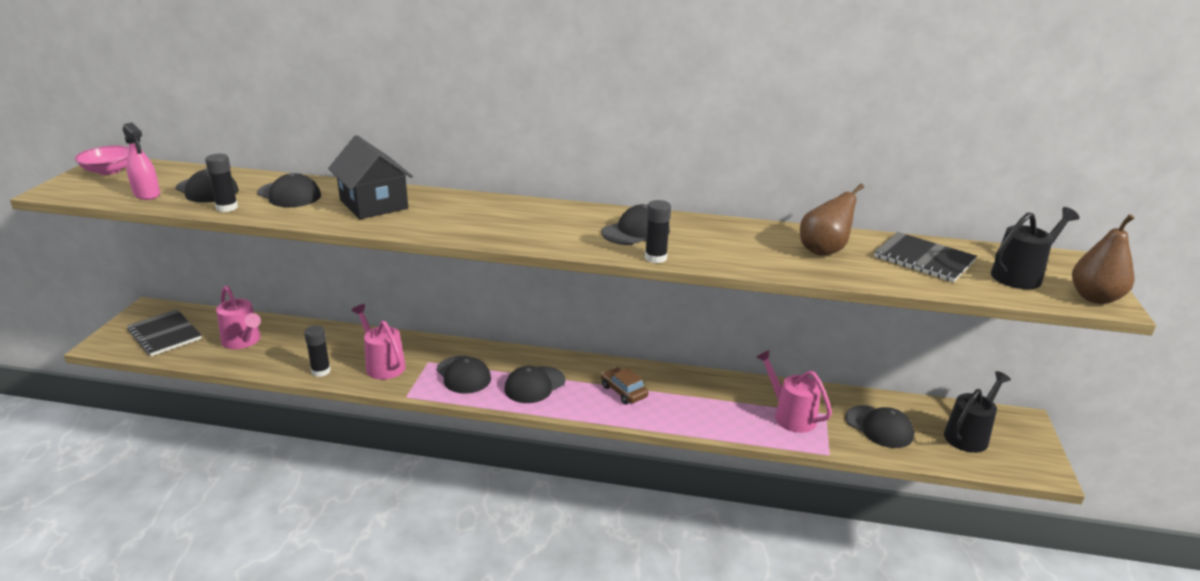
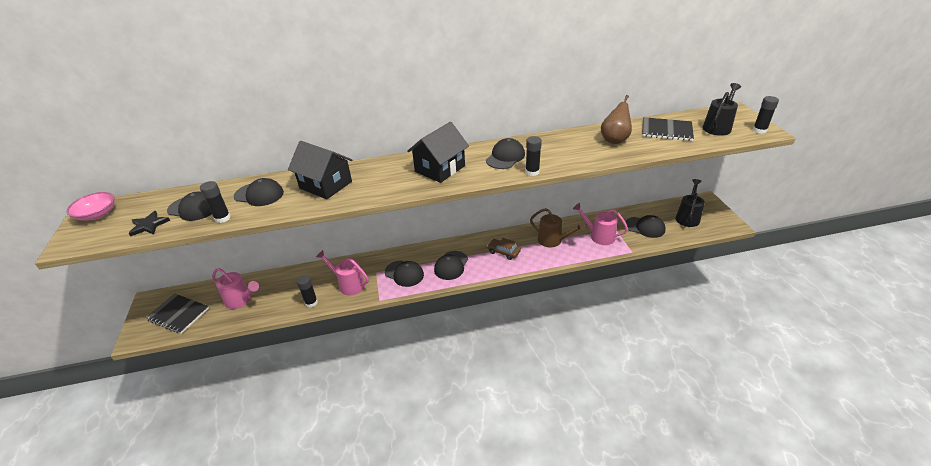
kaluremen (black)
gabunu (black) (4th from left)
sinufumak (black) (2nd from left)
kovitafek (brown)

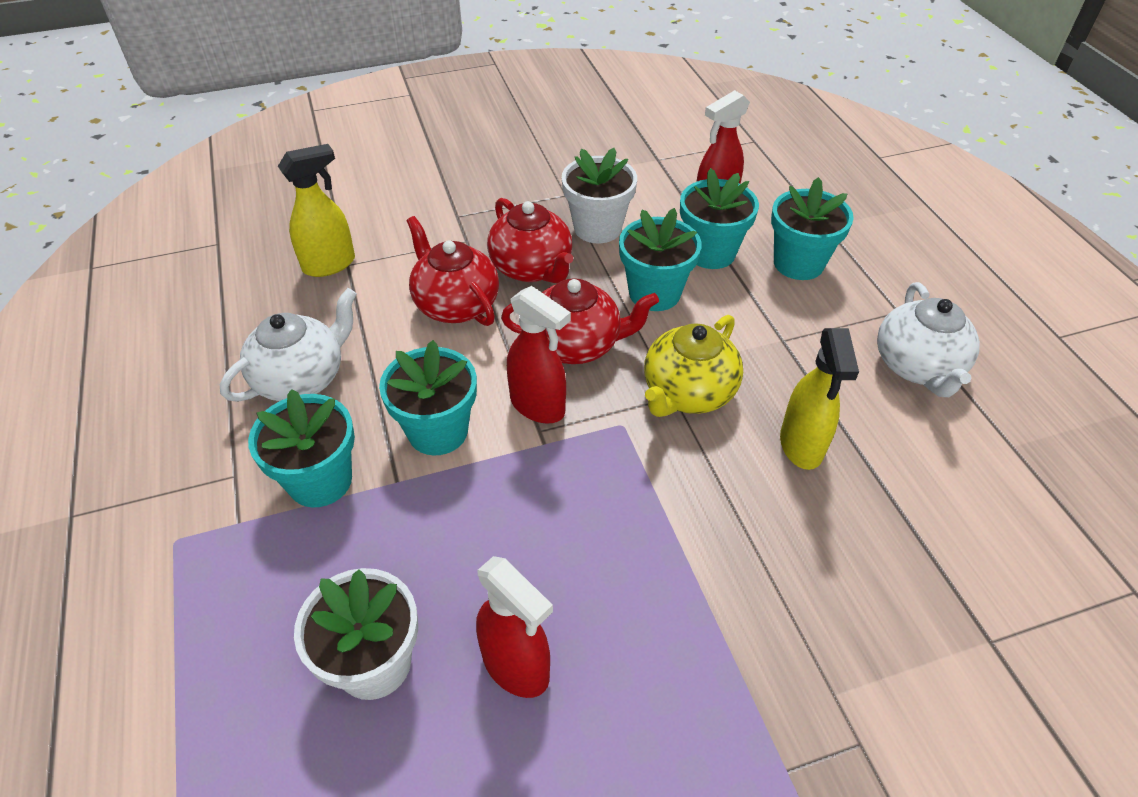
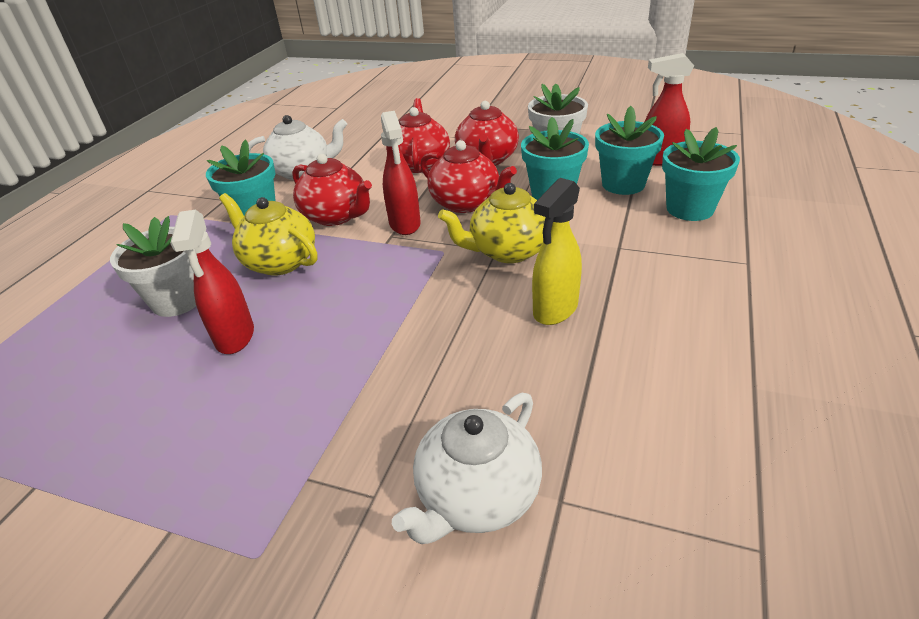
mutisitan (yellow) (1st from left in the first image)
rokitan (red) (1st from left)
rokitan (white) (2nd from left)
rokitan (yellow) (1st from left)

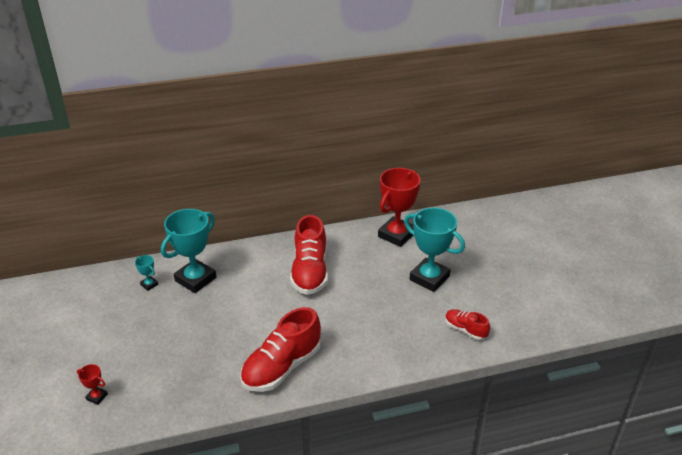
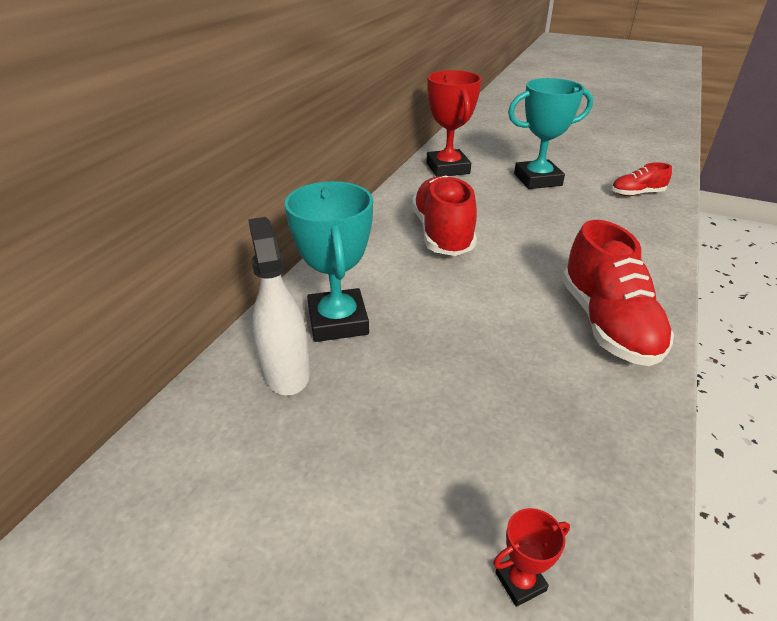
mutisitan (white)
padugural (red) (1st from left)

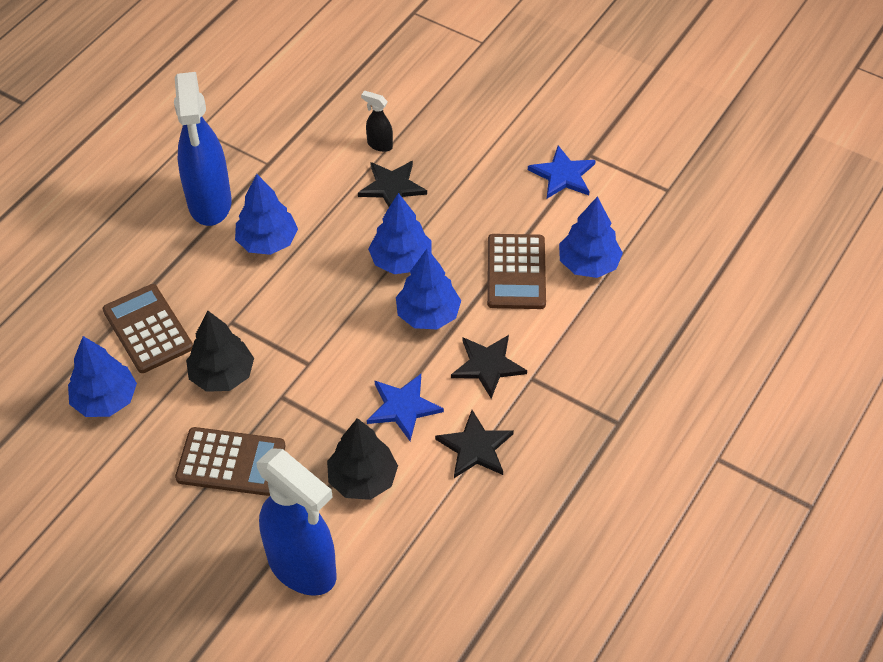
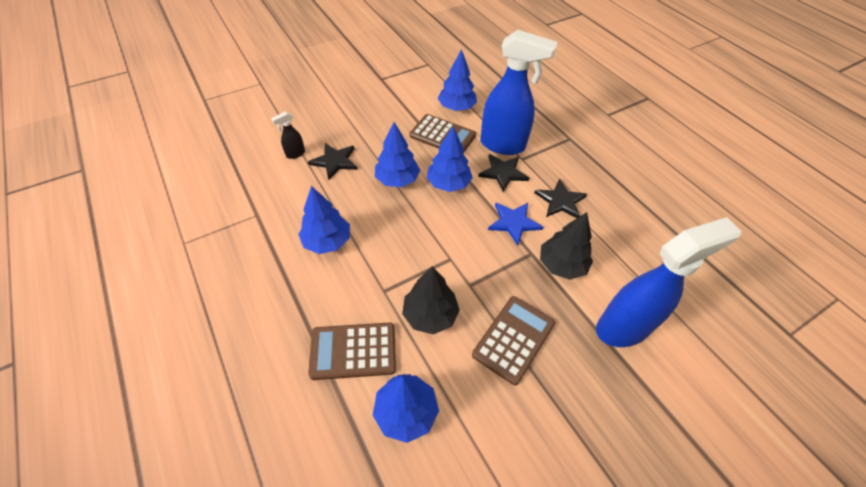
mutisitan (blue) (1st from left)
kaluremen (blue) (2nd from left in the first image)

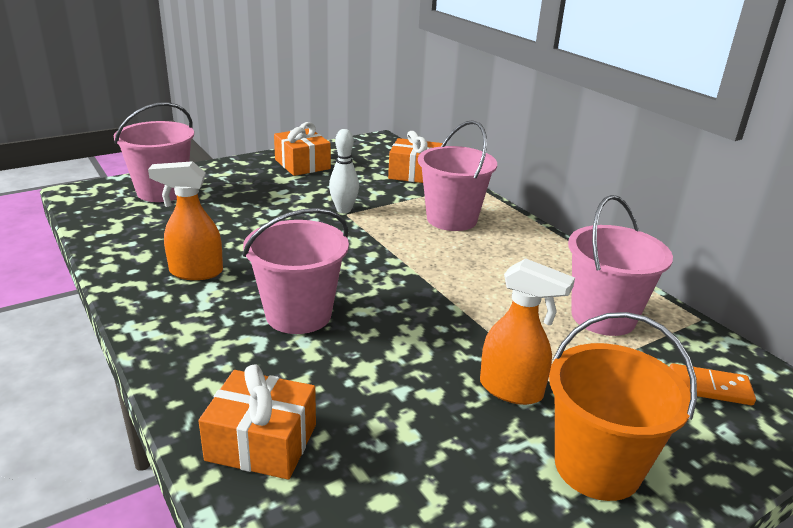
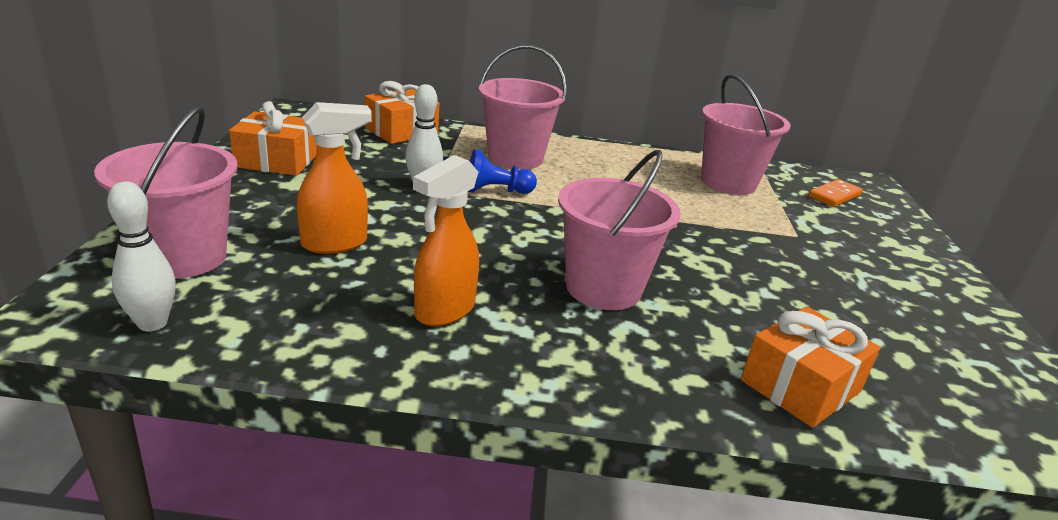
mutisitan (orange) (1st from left)
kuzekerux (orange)
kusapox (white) (1st from left)
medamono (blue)

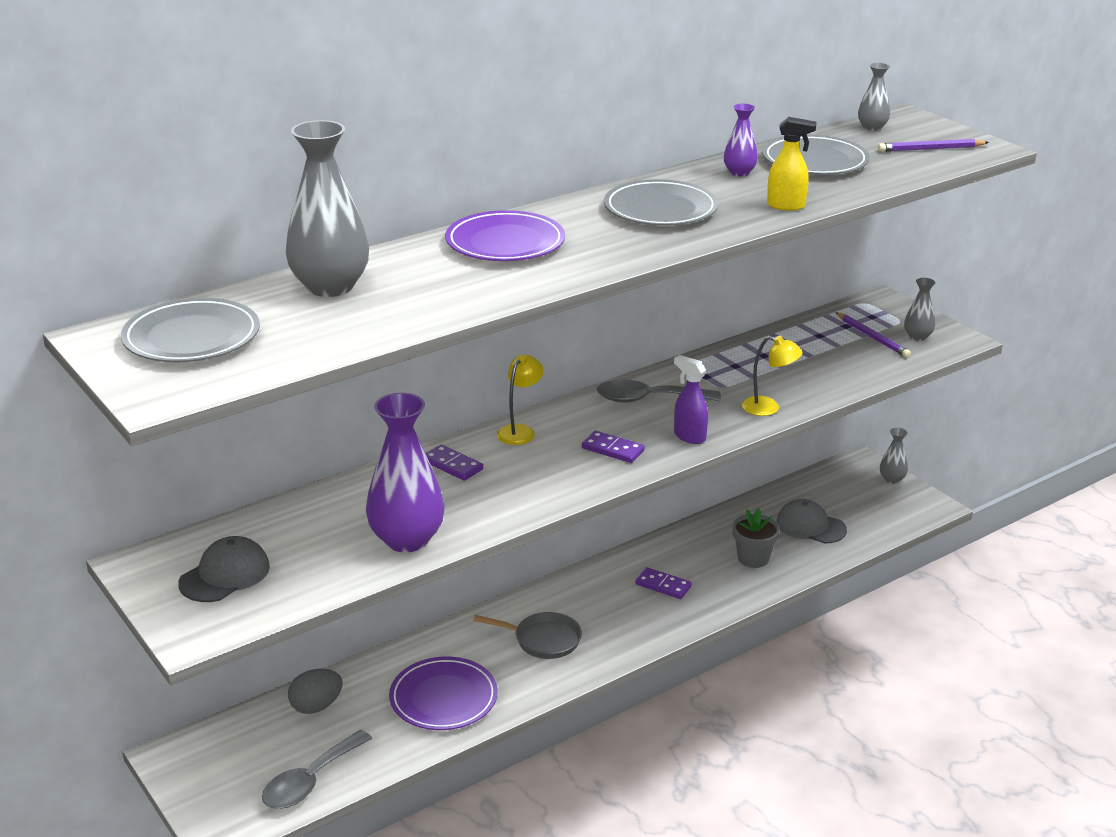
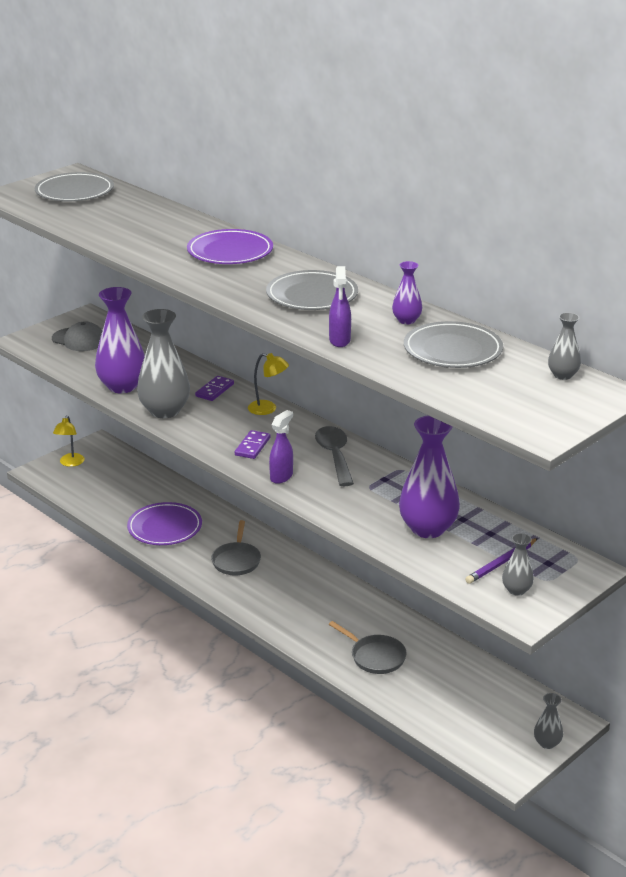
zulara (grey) (1st from left in the first image)
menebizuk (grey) (1st from left)
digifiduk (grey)
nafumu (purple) (3rd from left in the first image)
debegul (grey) (2nd from left)
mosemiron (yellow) (1st from left)
mutisitan (purple) (2nd from left)
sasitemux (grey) (2nd from left in the first image)
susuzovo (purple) (2nd from left in the first image)
menebizuk (purple) (3rd from left)

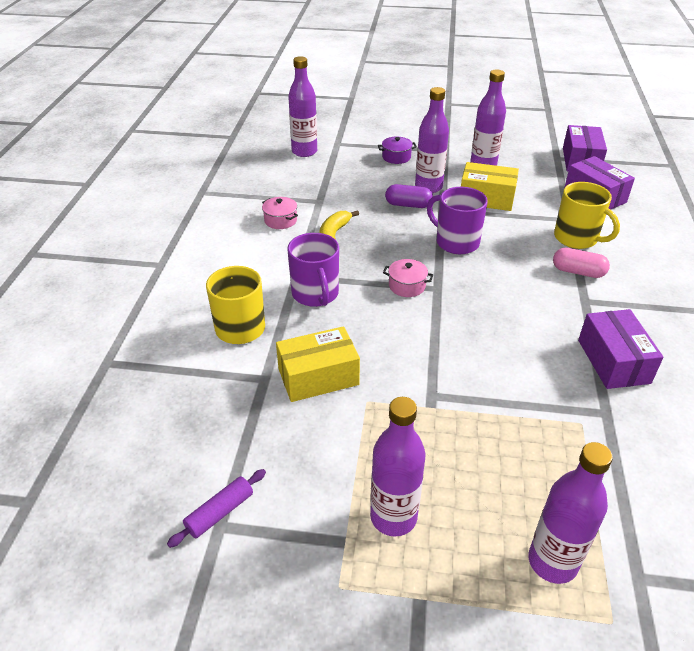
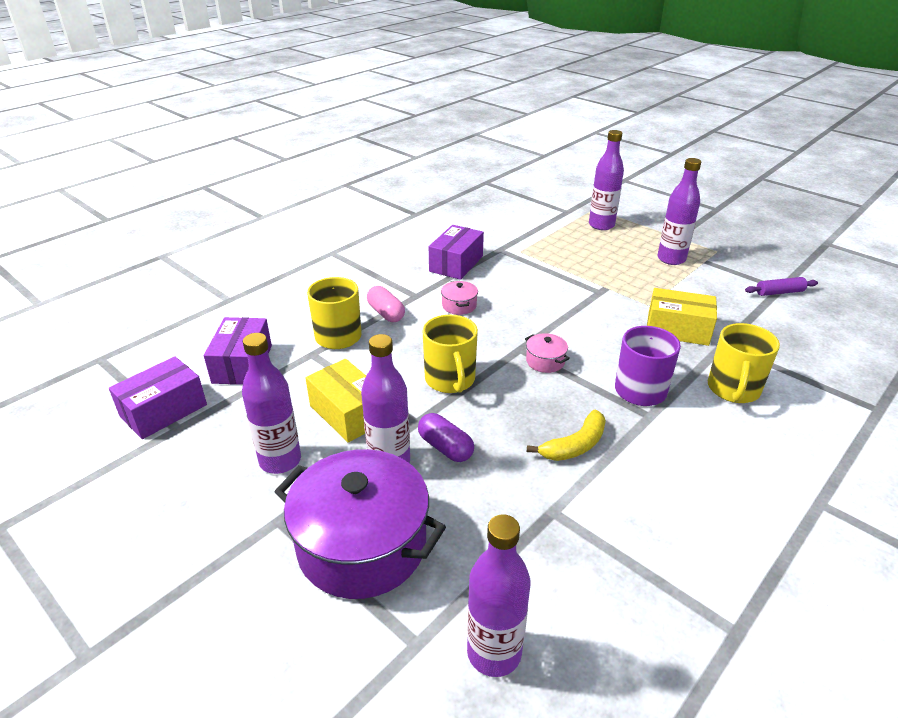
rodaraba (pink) (1st from left)
rodaraba (purple)
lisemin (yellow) (2nd from left)

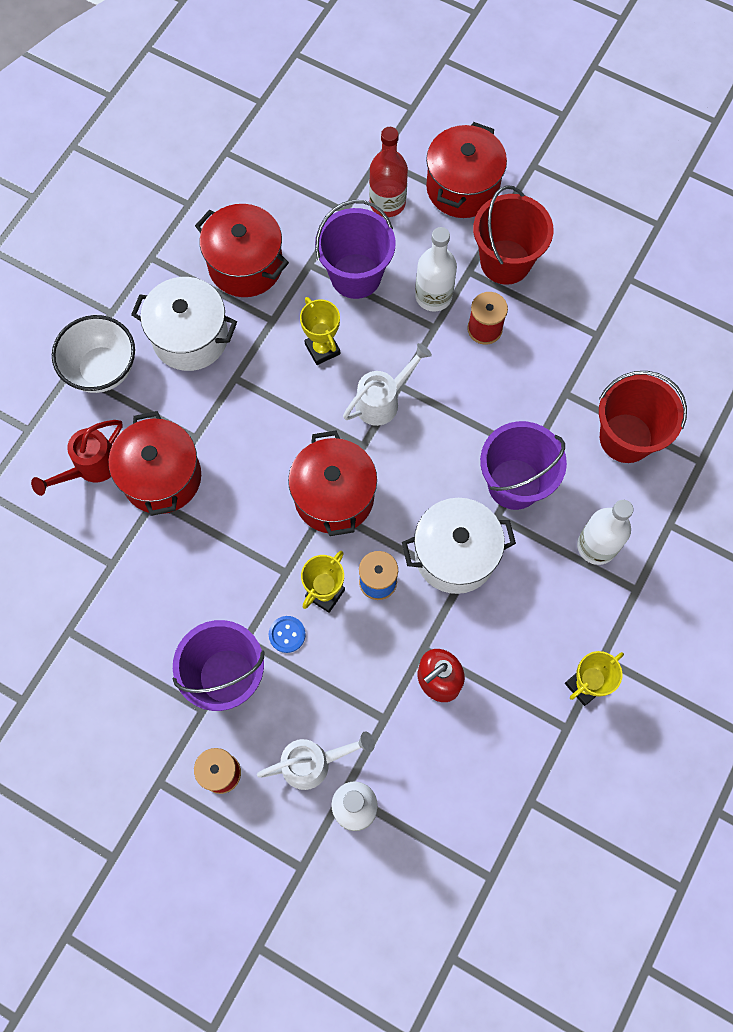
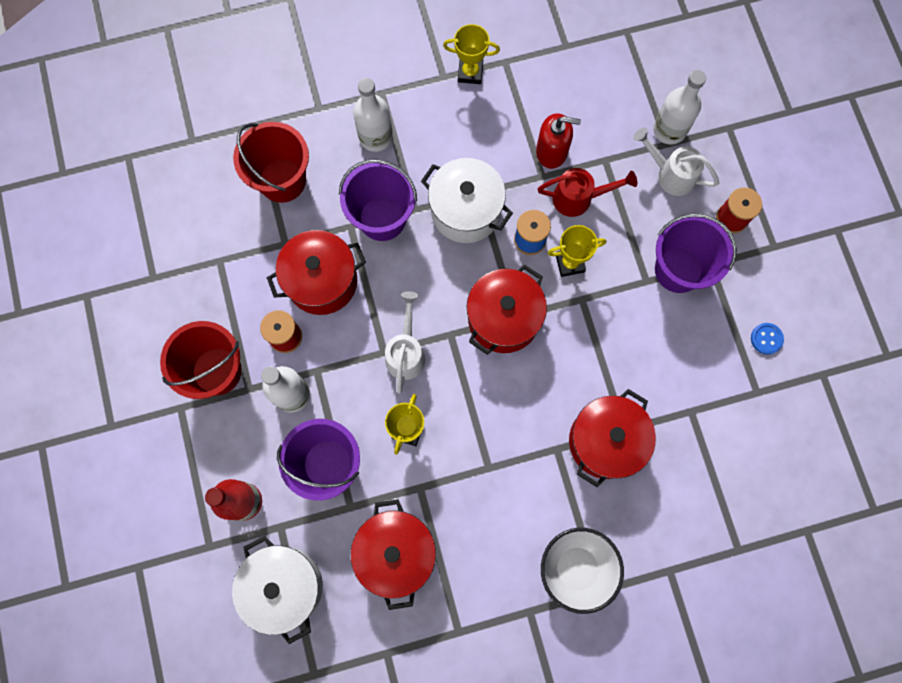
kovitafek (red)
rodaraba (white) (1st from left)
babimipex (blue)
kovitafek (white) (1st from left)
rodaraba (red) (1st from left)

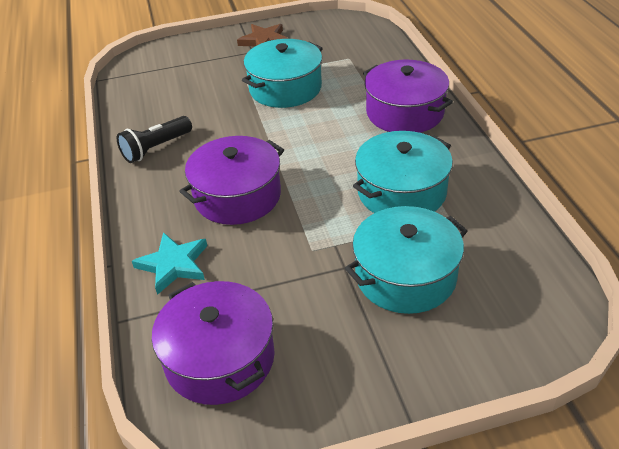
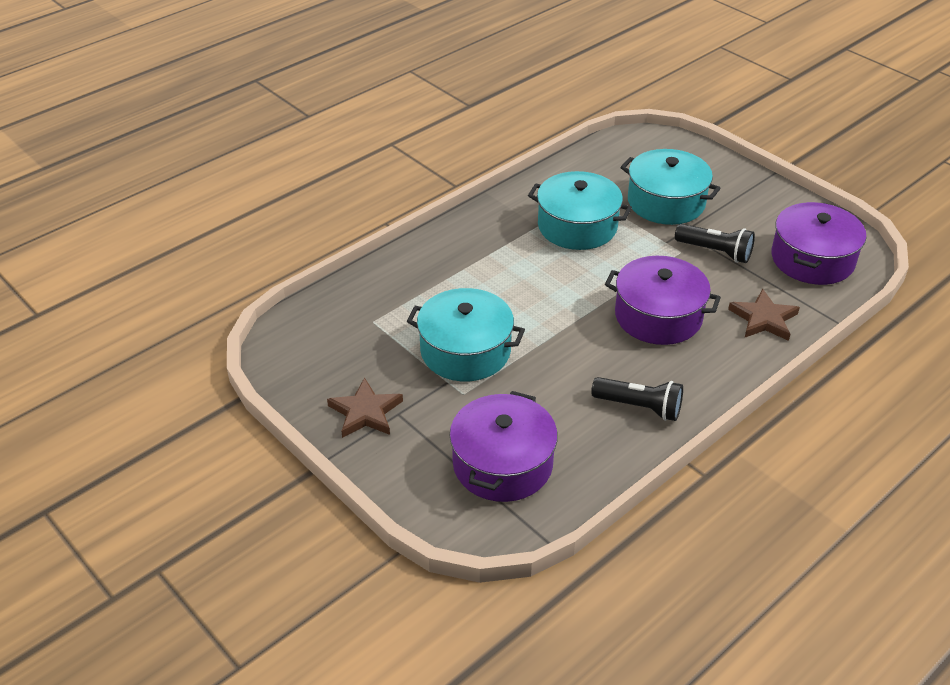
kaluremen (brown) (2nd from left)
rodaraba (purple) (1st from left)
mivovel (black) (2nd from left)

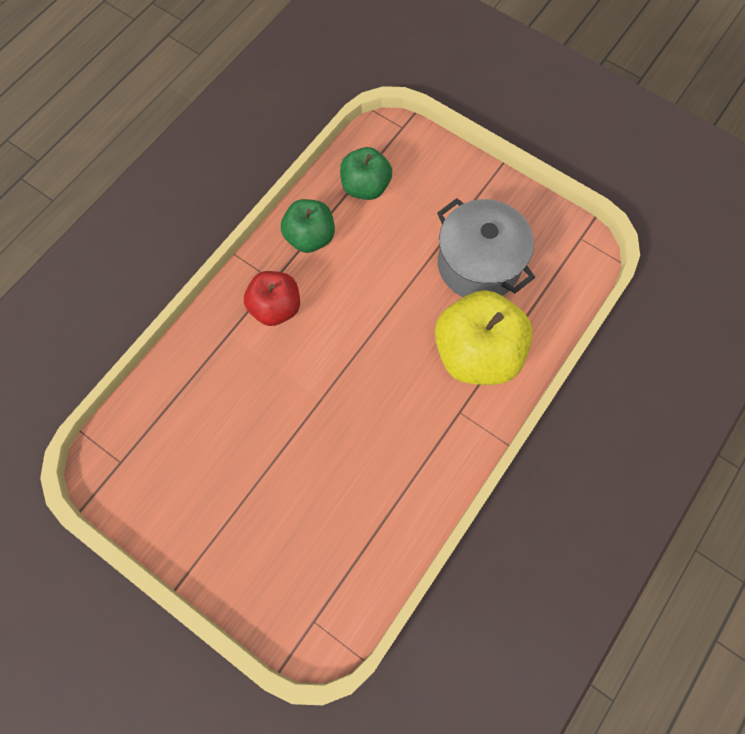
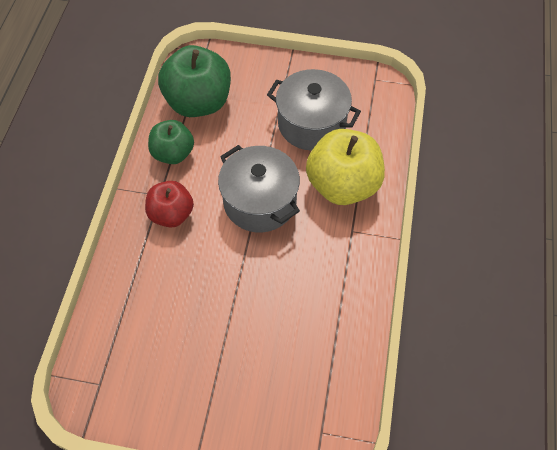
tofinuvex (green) (2nd from left)
rodaraba (grey) (1st from left)

